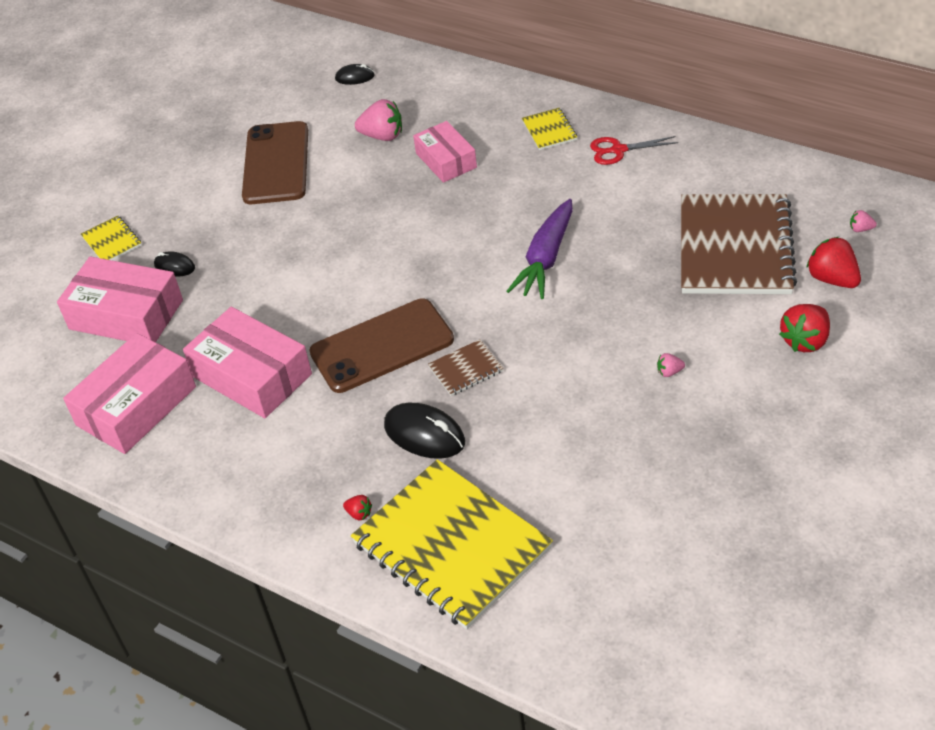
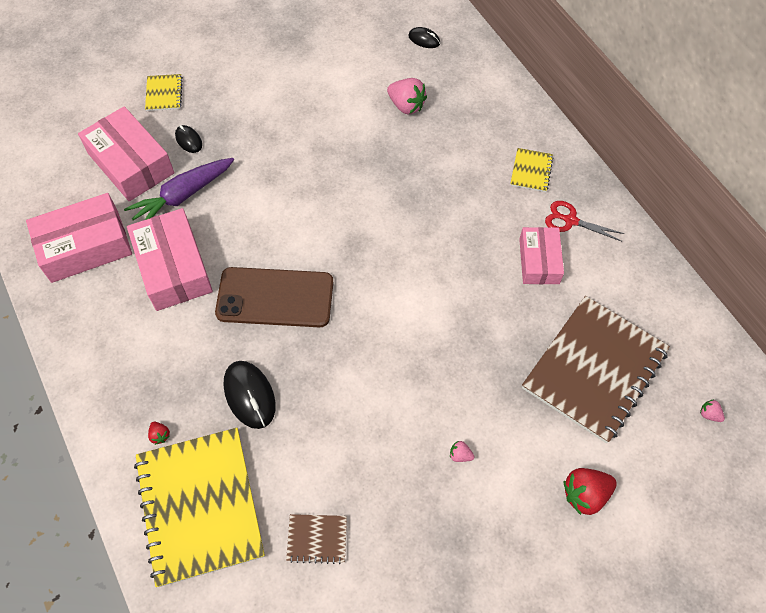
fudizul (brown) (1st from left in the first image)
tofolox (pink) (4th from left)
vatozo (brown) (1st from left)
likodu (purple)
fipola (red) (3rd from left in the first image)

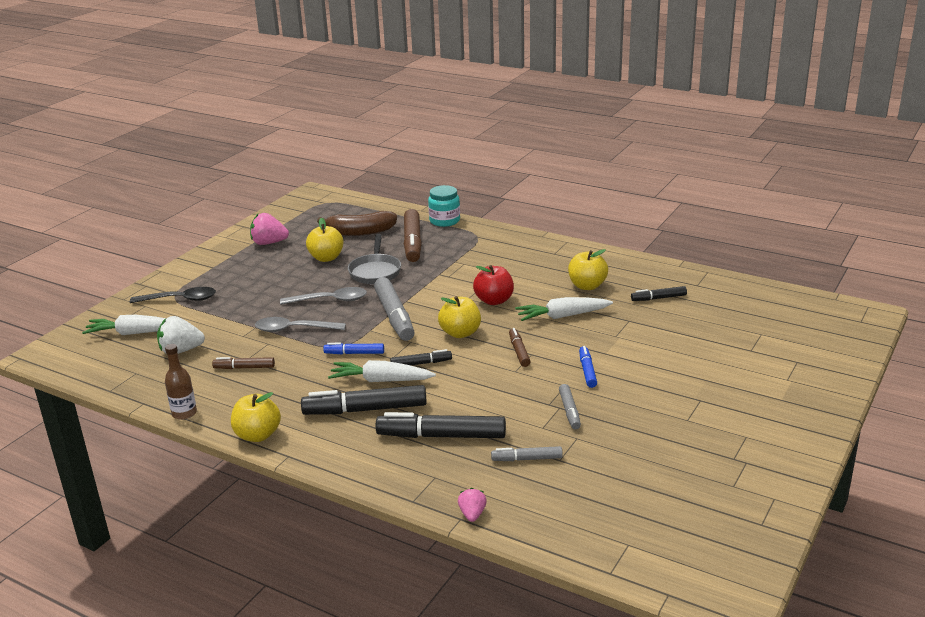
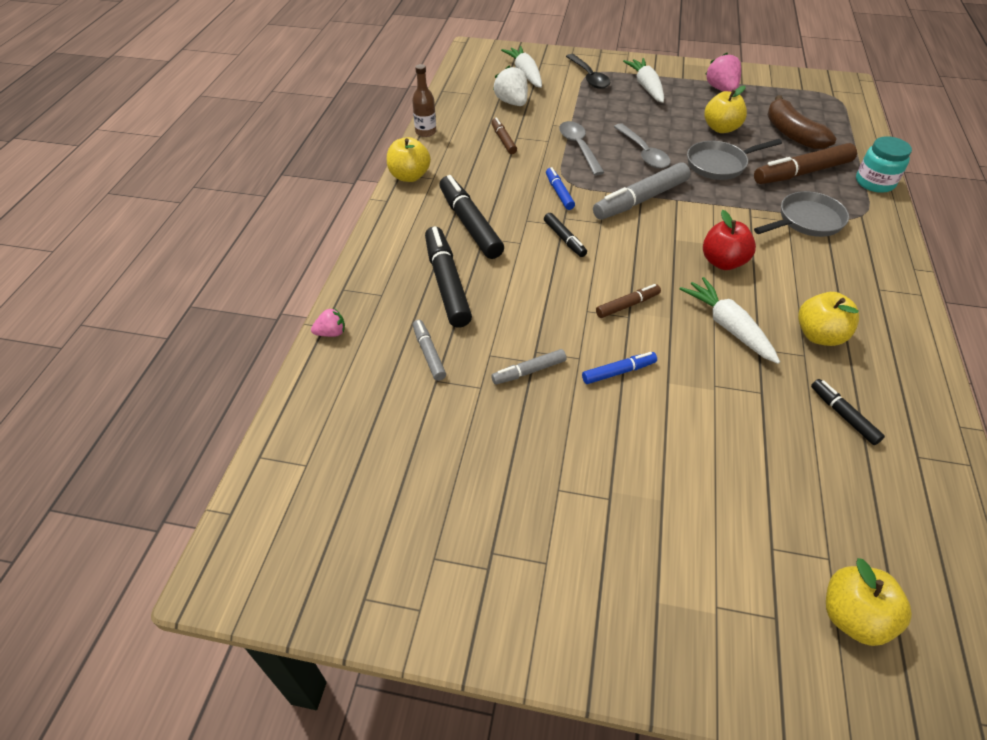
likodu (white) (2nd from left)
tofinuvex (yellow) (4th from left)
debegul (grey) (2nd from left)

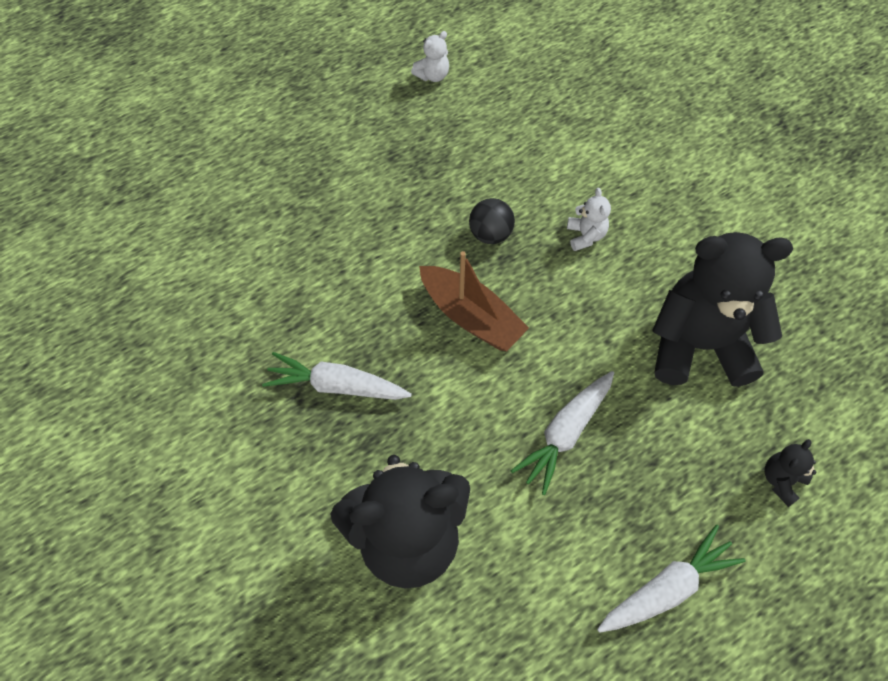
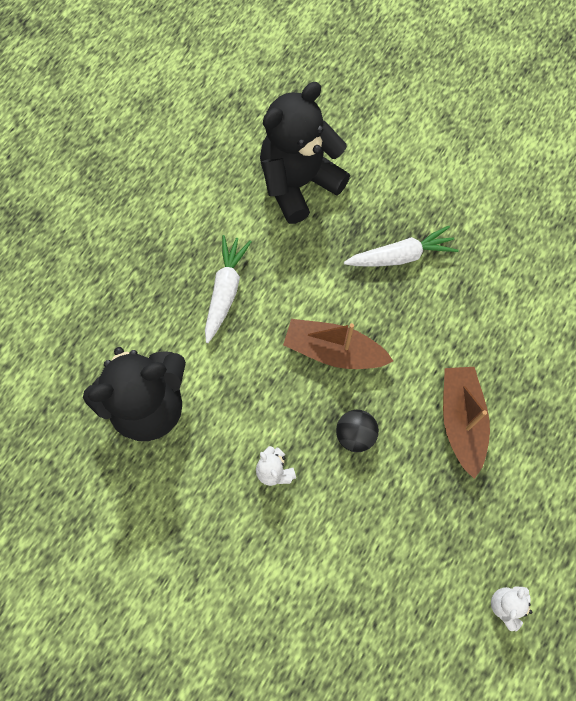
likodu (white) (3rd from left in the first image)
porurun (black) (3rd from left in the first image)
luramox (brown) (2nd from left)

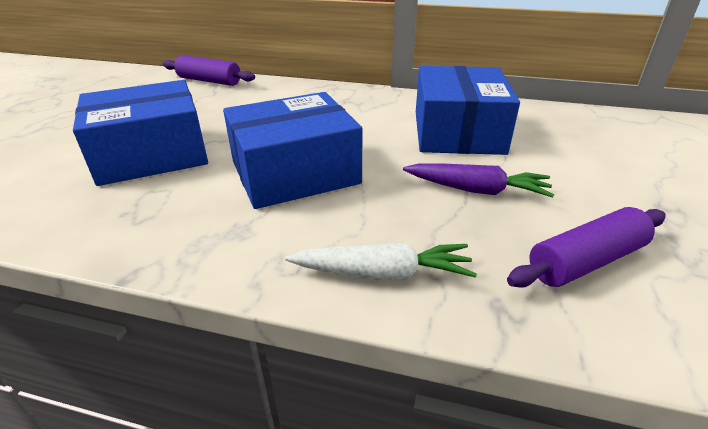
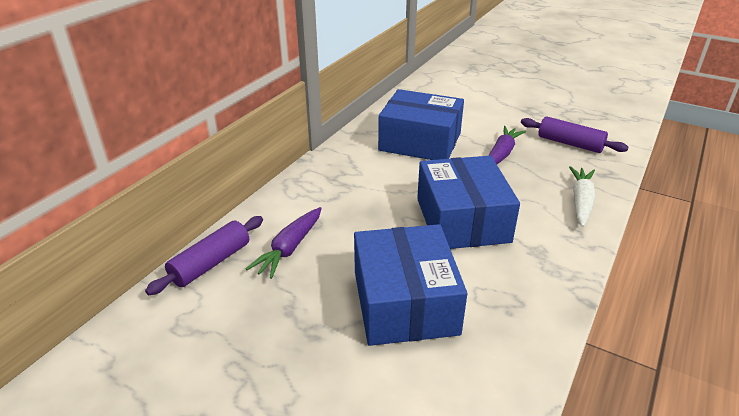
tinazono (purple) (2nd from left)
likodu (purple) (1st from left)

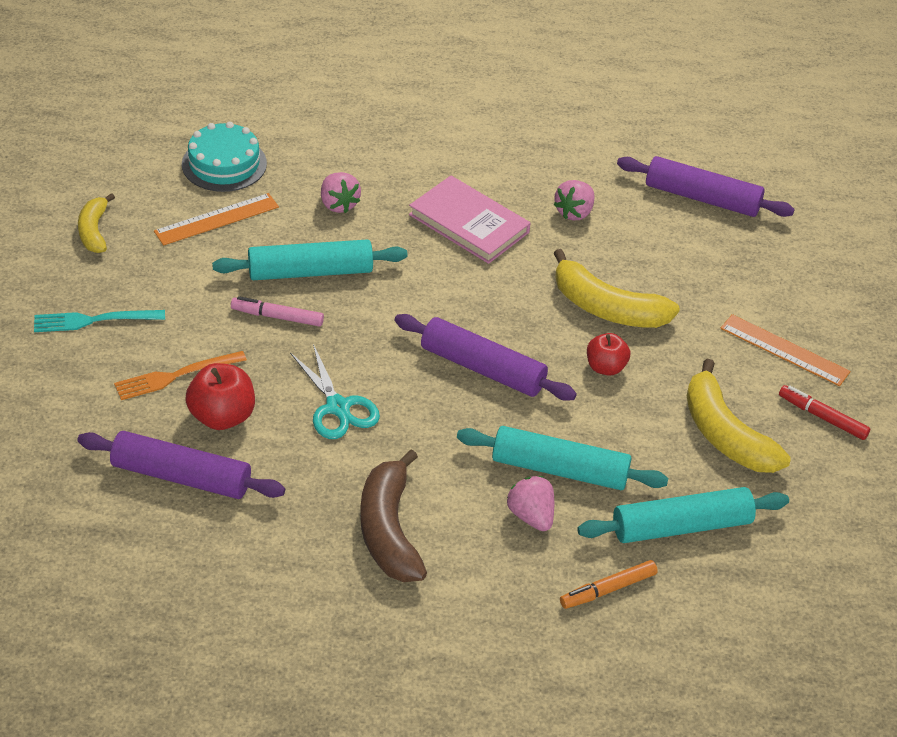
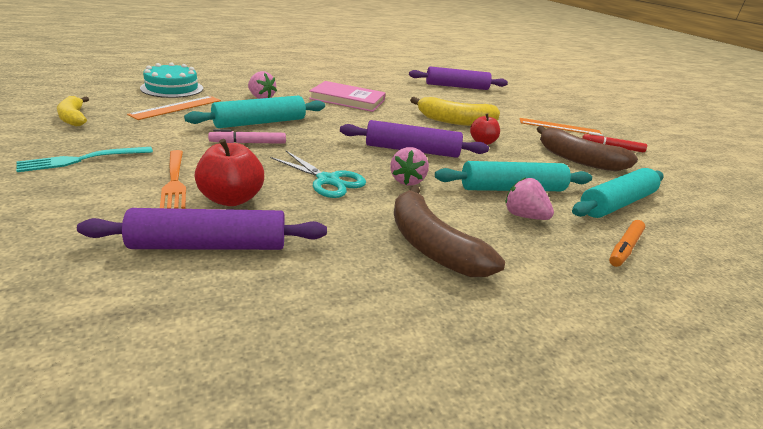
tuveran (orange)
fipola (pink) (2nd from left)
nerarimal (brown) (2nd from left)

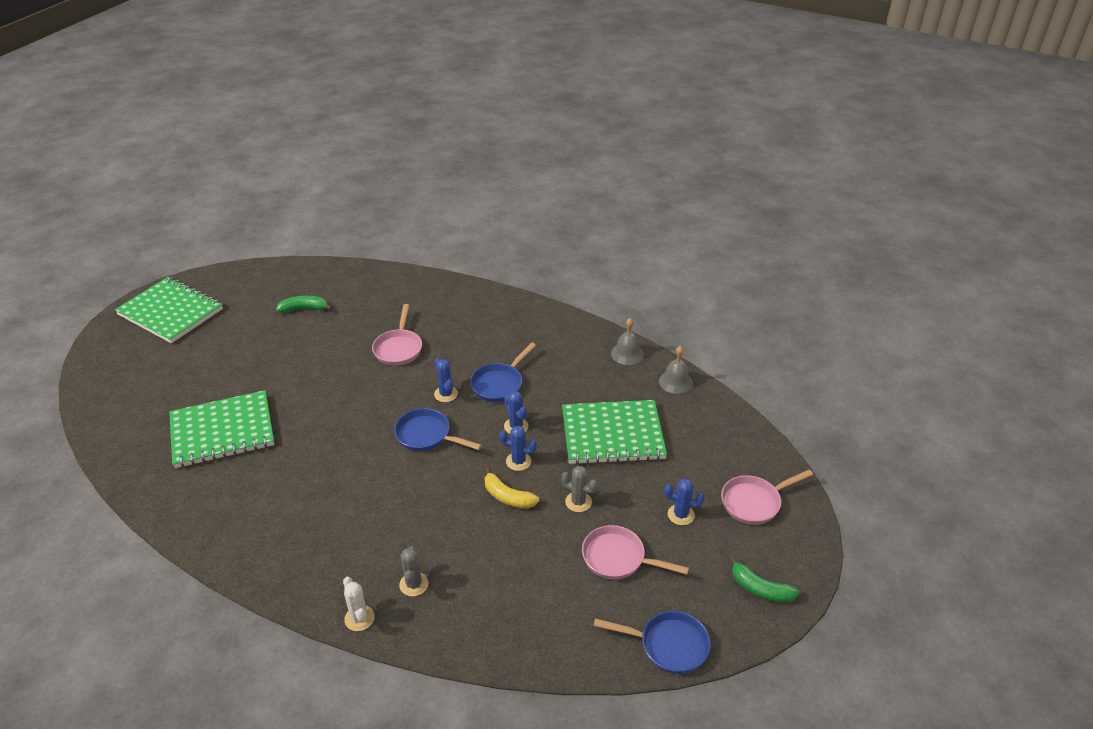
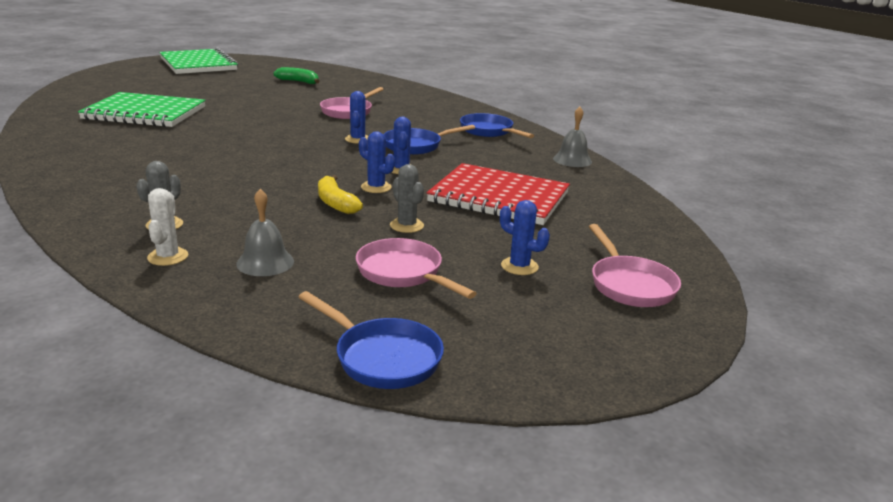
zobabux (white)
debegul (blue) (3rd from left)
vatozo (red)
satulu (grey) (1st from left)
debegul (pink) (3rd from left)
nerarimal (green) (2nd from left in the first image)

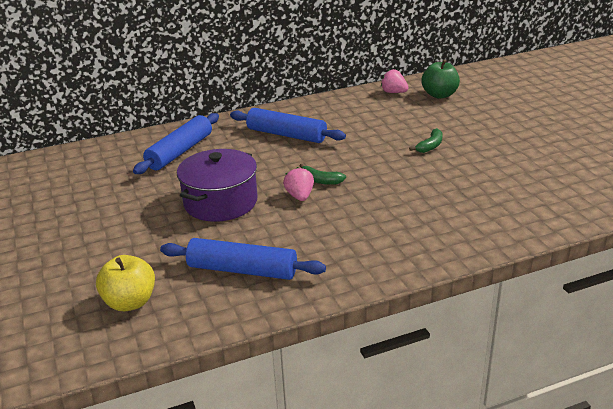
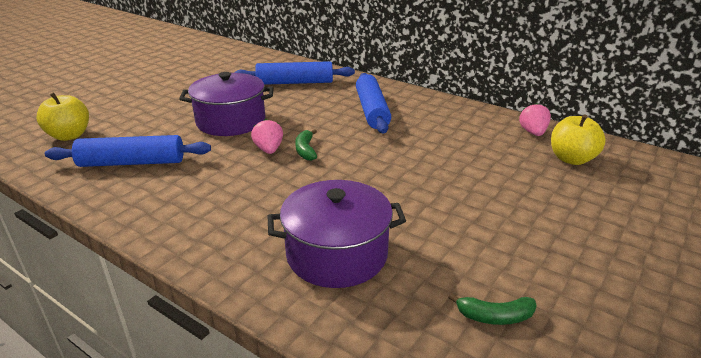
tinazono (blue) (1st from left)
fipola (pink) (1st from left)
nerarimal (green) (2nd from left)
tofinuvex (yellow) (2nd from left)
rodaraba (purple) (2nd from left)

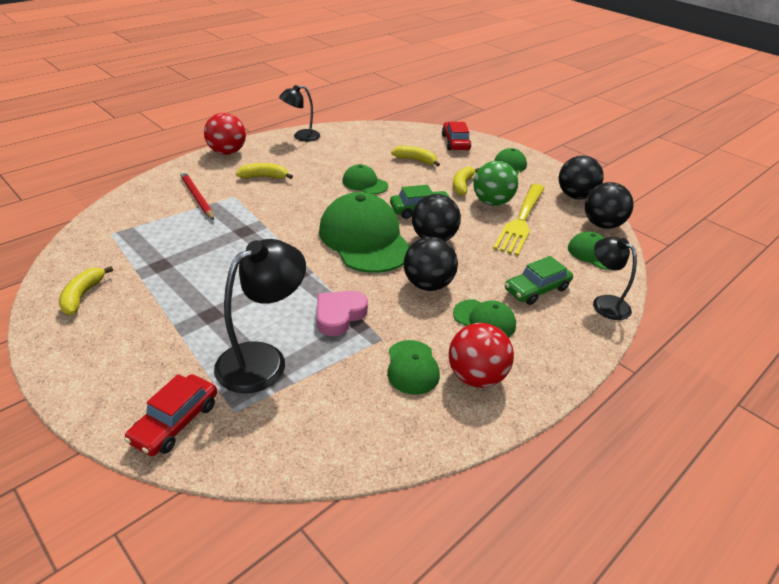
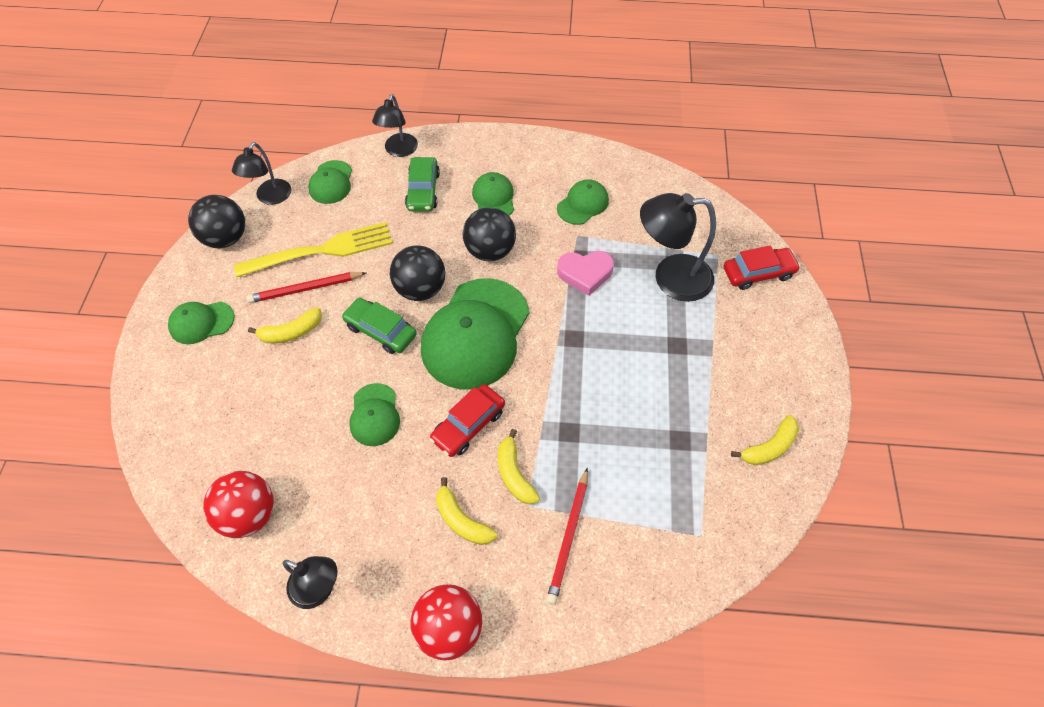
nerarimal (yellow) (3rd from left)
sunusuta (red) (1st from left)
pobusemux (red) (1st from left)
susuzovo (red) (1st from left)
sunusuta (green) (2nd from left)
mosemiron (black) (1st from left)

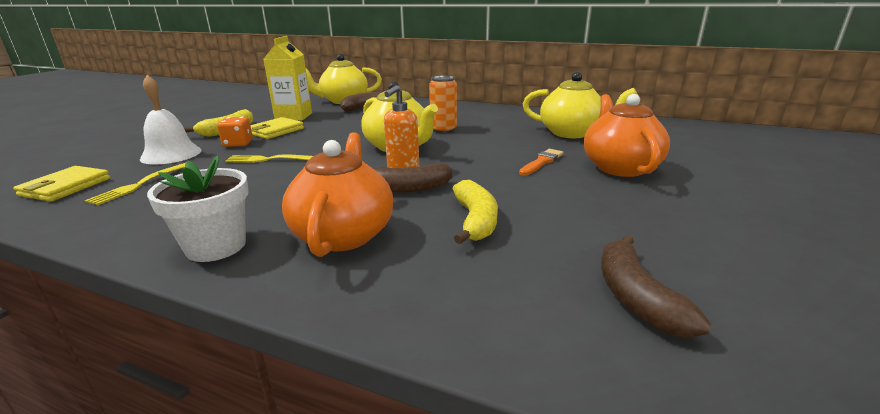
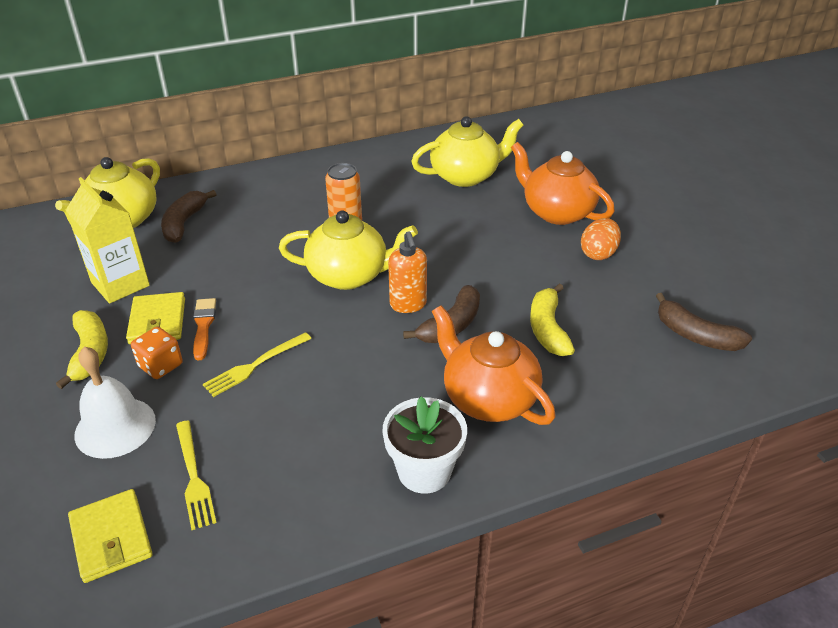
nerarimal (yellow) (2nd from left)
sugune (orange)
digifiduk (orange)

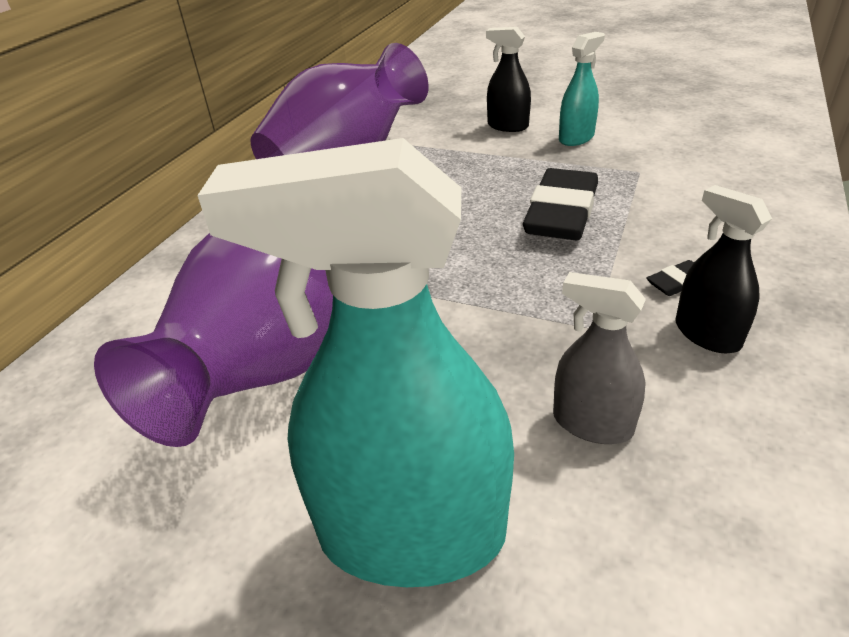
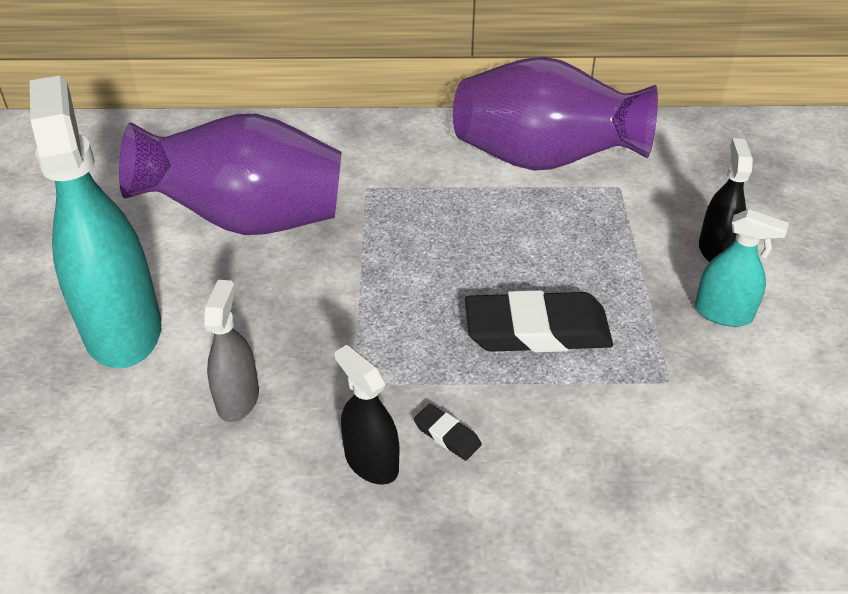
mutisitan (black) (1st from left)

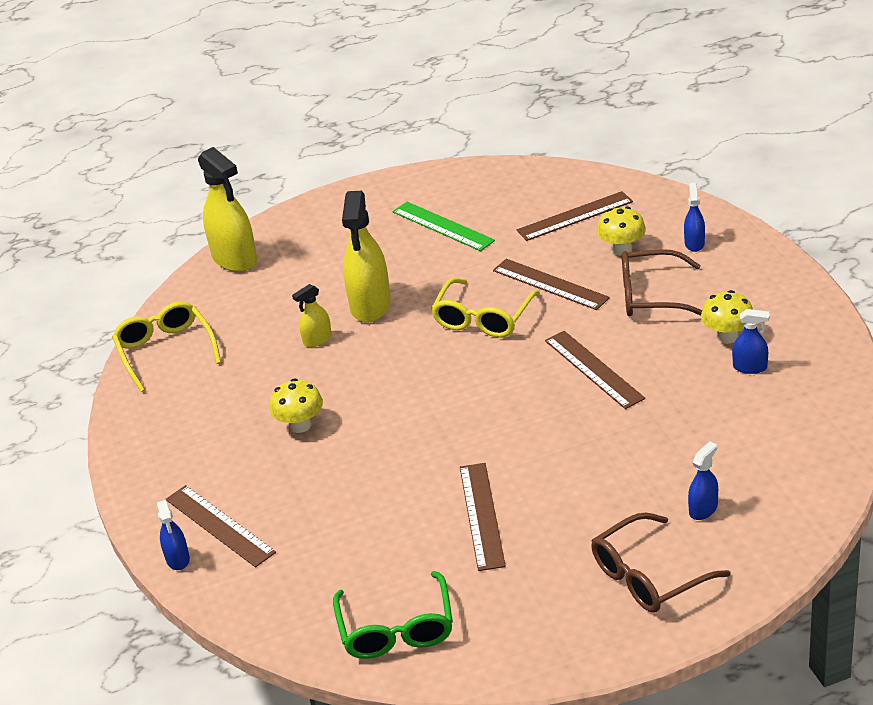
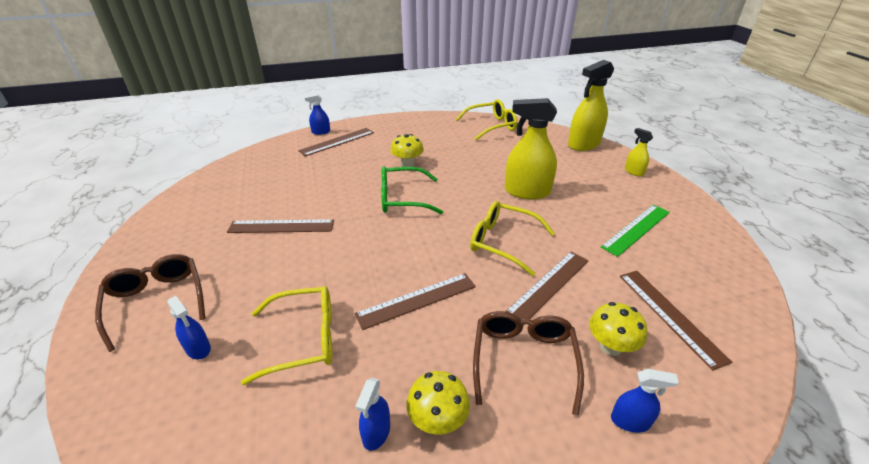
mutisitan (yellow) (3rd from left)
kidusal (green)
kidusal (yellow) (1st from left)

